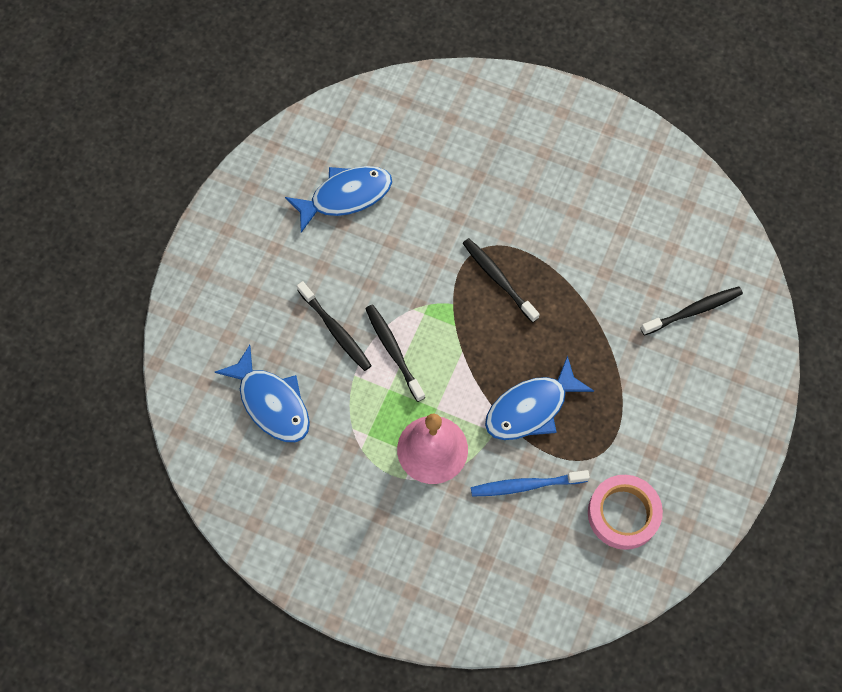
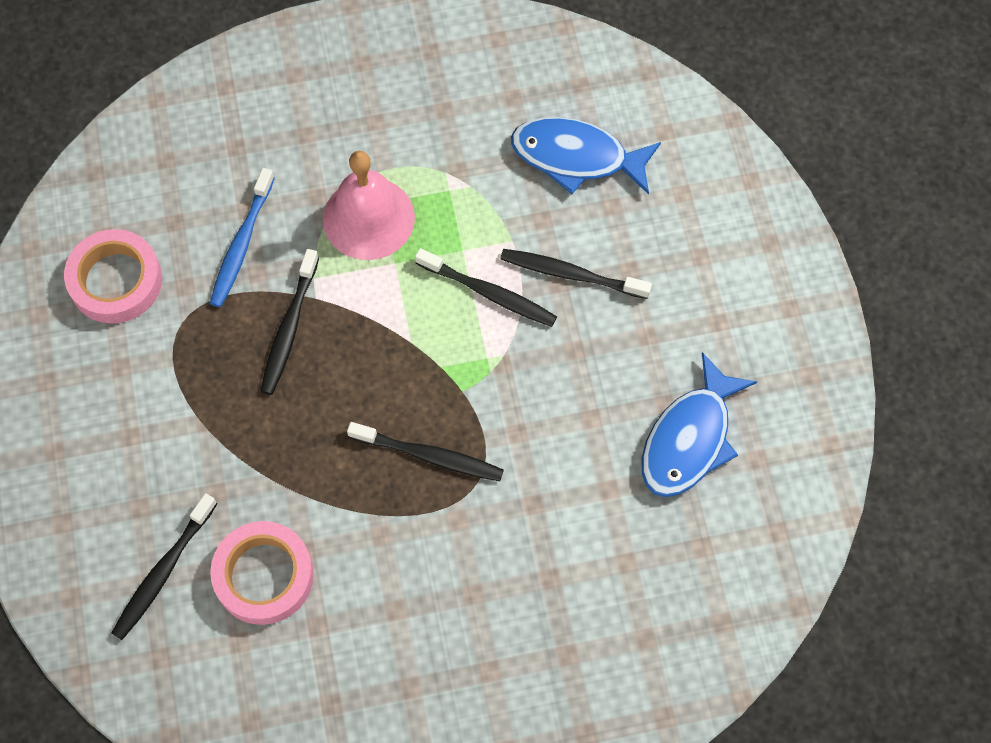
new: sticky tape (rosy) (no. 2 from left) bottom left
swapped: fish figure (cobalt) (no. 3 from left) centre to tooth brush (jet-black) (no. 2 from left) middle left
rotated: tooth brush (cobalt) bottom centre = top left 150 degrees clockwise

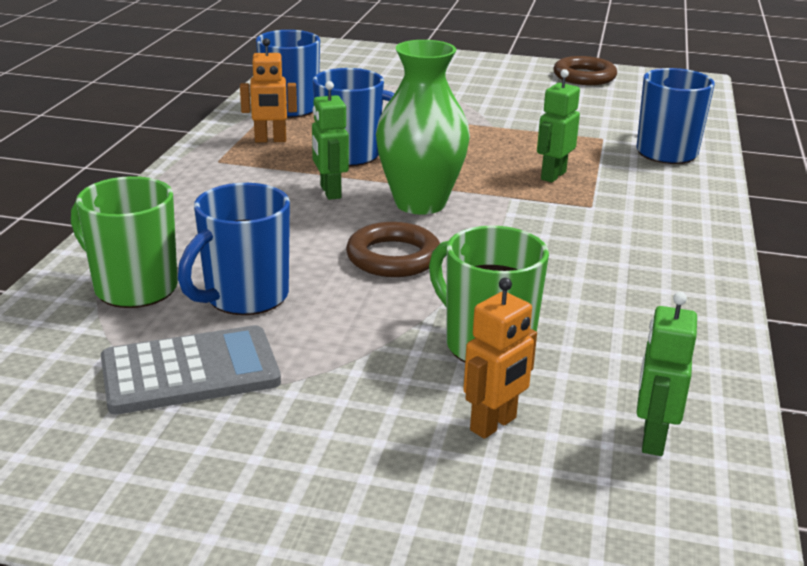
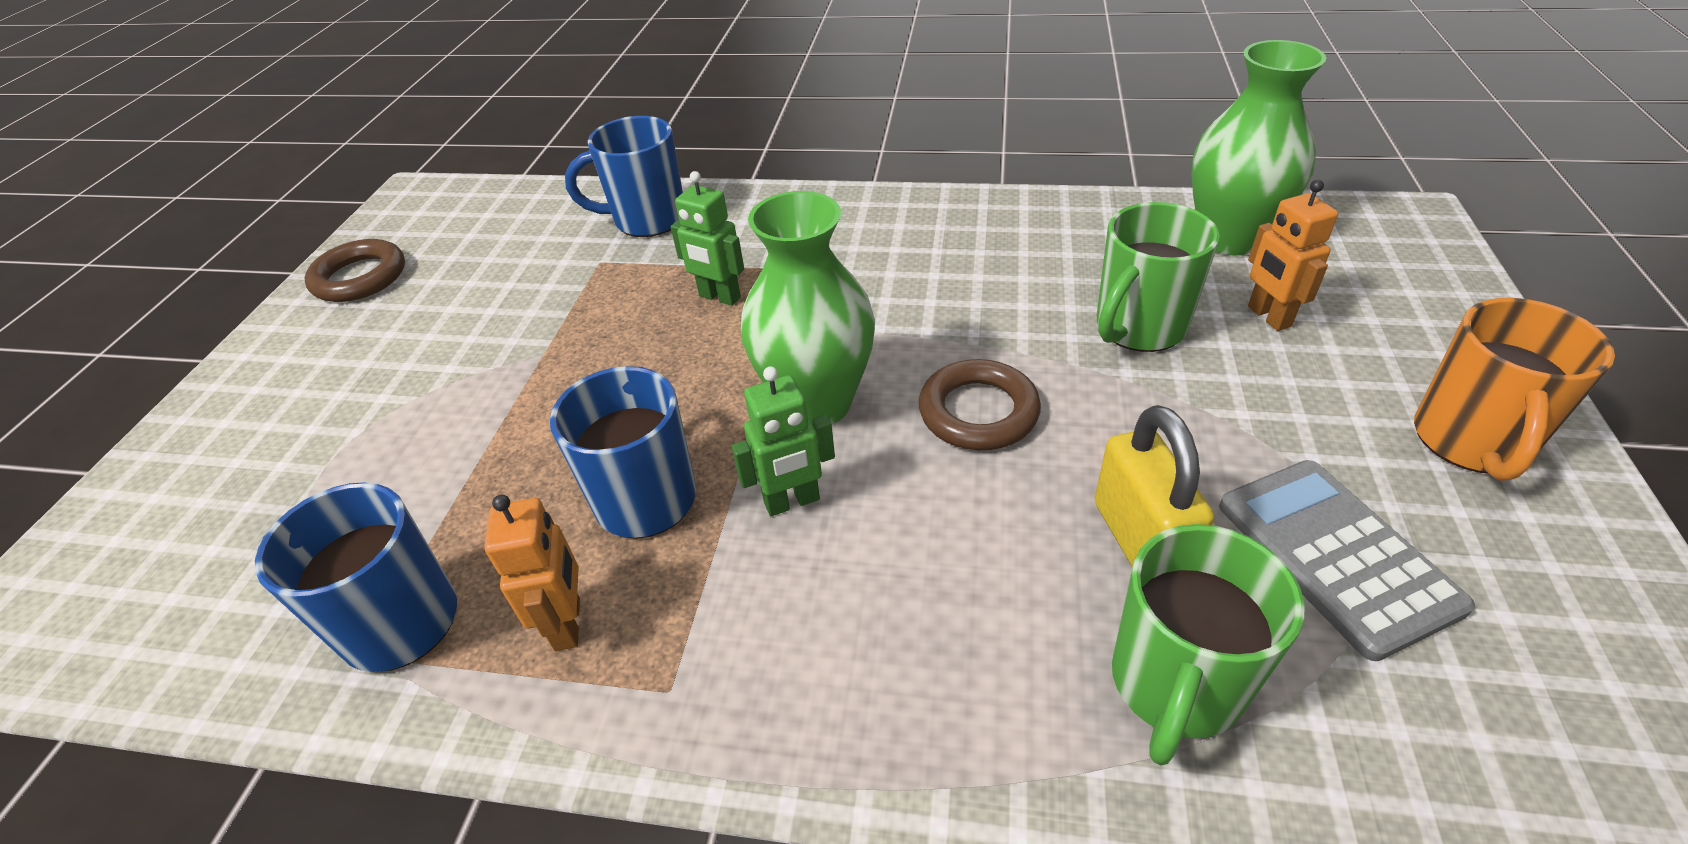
new: mug (bright orange) middle right
swapped: mug (cobalt) (no. 1 from left) middle left to small lock (golden) middle right; robot figure (emerald) (no. 3 from left) middle right to tall vase (emerald) (no. 2 from left) top right
rotated: robot figure (bright orange) (no. 2 from left) centre = top right 150 degrees counterclockwise

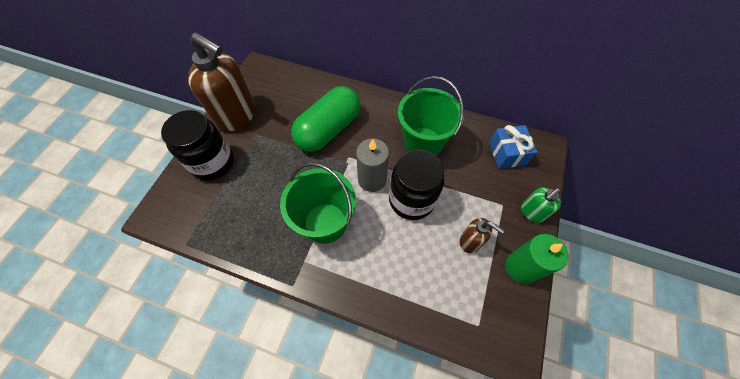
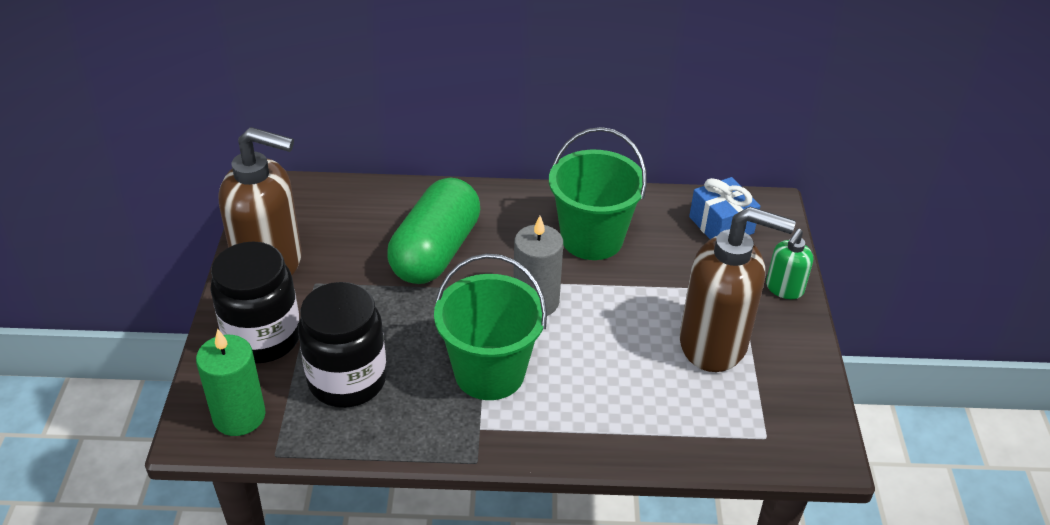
shifted: jam jar (jet-black) (no. 2 from left) centre to middle left; pillar candle (emerald) bottom right to bottom left
scaled: pump bottle (russet) (no. 2 from left) centre = middle right x2.07

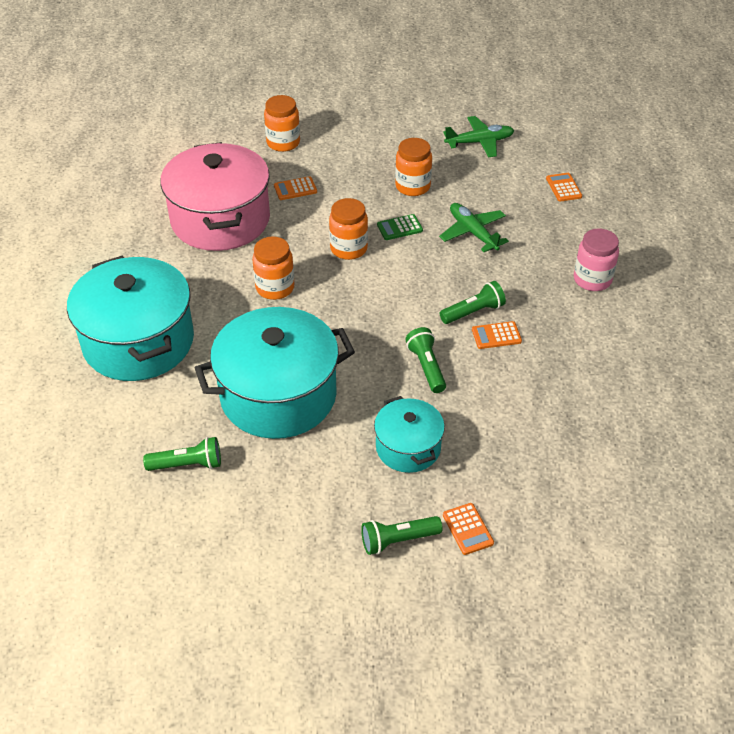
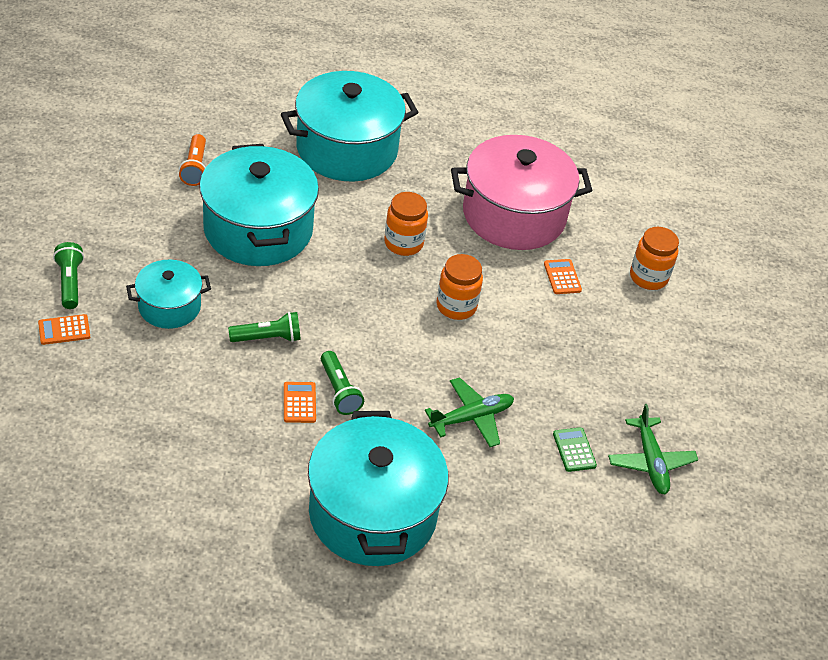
gone: jam jar (bright orange) (no. 4 from left) top centre; pocket calculator (bright orange) (no. 4 from left) top right
shifted: pocket calculator (emerald) top centre to bottom right
swapped: jam jar (rosy) middle right to cooking pot (turquoise) (no. 4 from left) bottom centre
repainted: torch (emerald) (no. 1 from left) middle left to torch (bright orange) top left

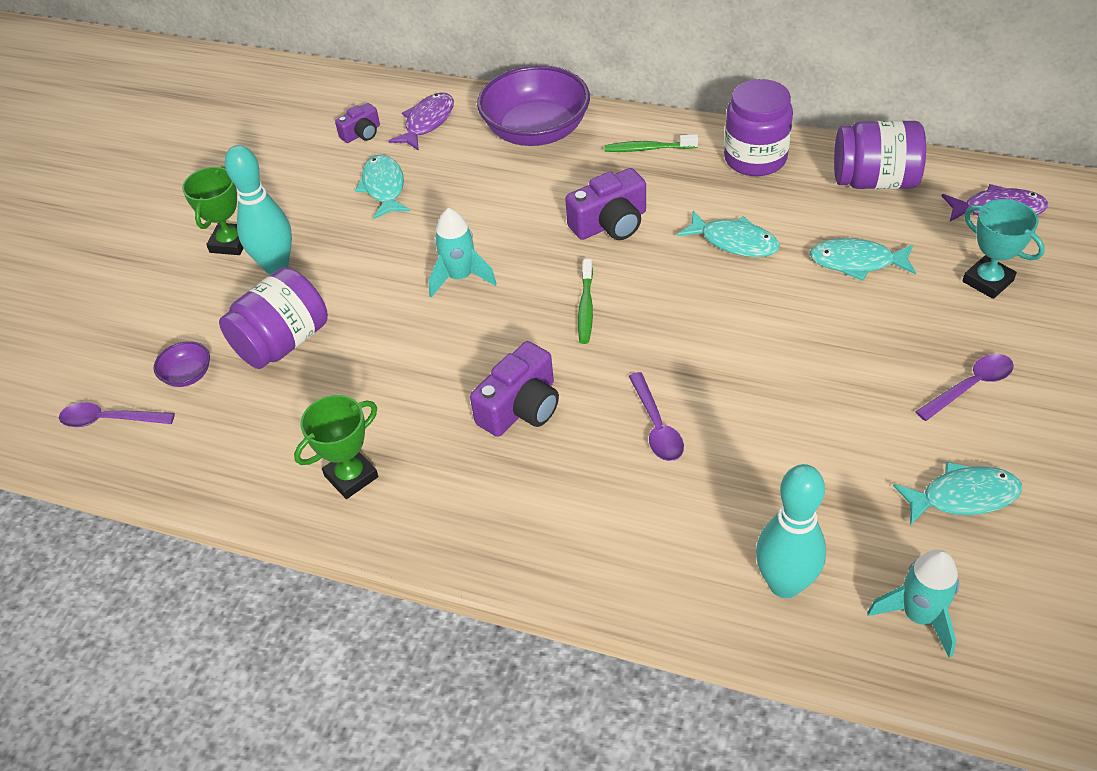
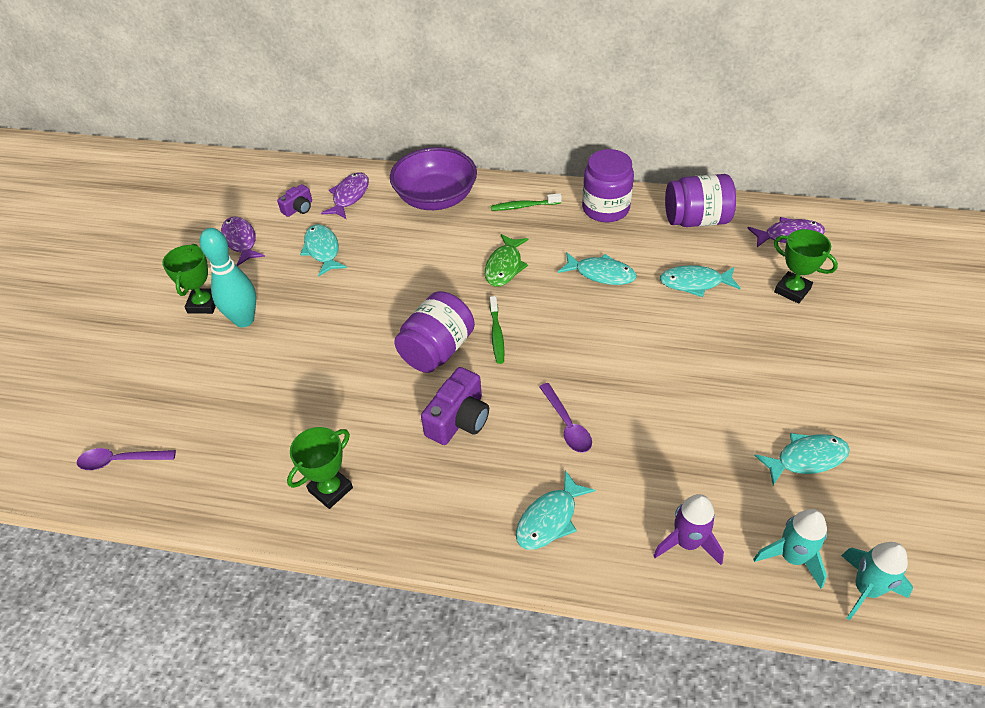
gone: deep dish (purple) (no. 1 from left) middle left; spoon (purple) (no. 3 from left) middle right
new: fish figure (purple) (no. 1 from left) middle left; fish figure (turquoise) (no. 2 from left) bottom centre
shifted: jam jar (purple) (no. 1 from left) middle left to centre; spaceship (turquoise) (no. 1 from left in the first image) top centre to spaceship (turquoise) (no. 2 from left) bottom right
swapped: camera (purple) (no. 3 from left) top centre to fish figure (emerald) centre; tenpin (turquoise) (no. 2 from left) bottom right to spaceship (purple) bottom right
repainted: award cup (turquoise) top right to award cup (emerald) (no. 3 from left) middle right

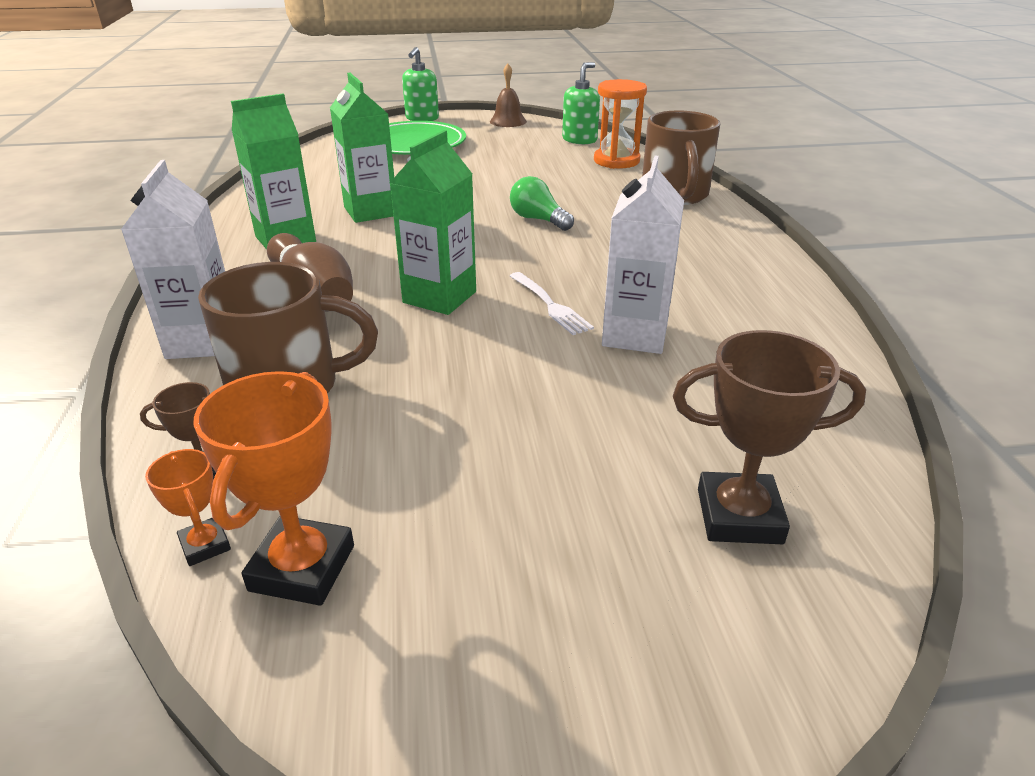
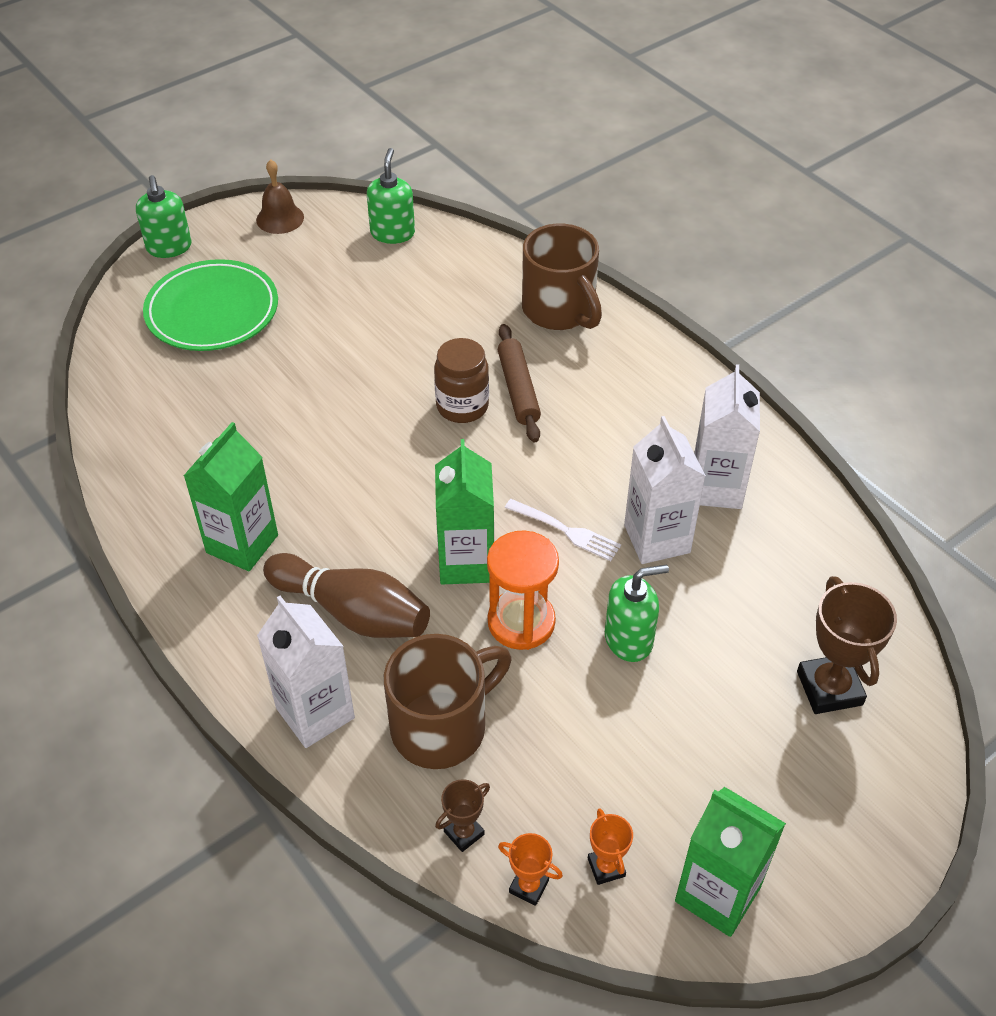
new: pastry roller (russet) centre; pump bottle (emerald) (no. 3 from left) centre; juice carton (white) (no. 3 from left) middle right
shifted: juice carton (emerald) (no. 2 from left in the first image) top centre to juice carton (emerald) (no. 3 from left) bottom right; sandglass (bright orange) top centre to centre
swapped: bulb (emerald) top centre to jam jar (russet) centre
rotated: award cup (russet) (no. 2 from left) middle right = middle right 75 degrees counterclockwise
scaled: award cup (bright orange) (no. 2 from left) middle left = bottom centre x0.53

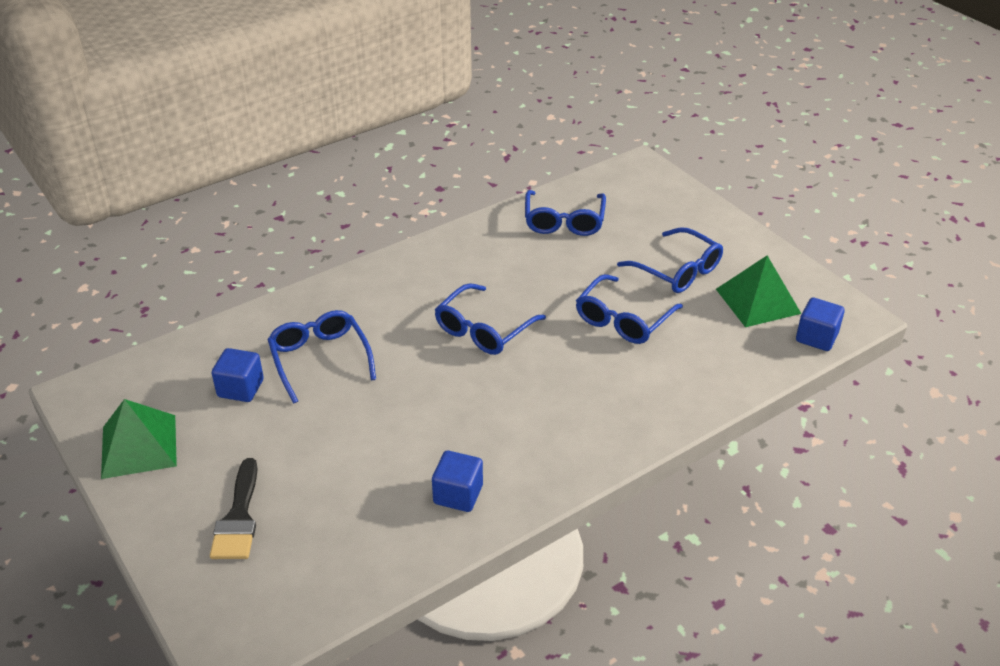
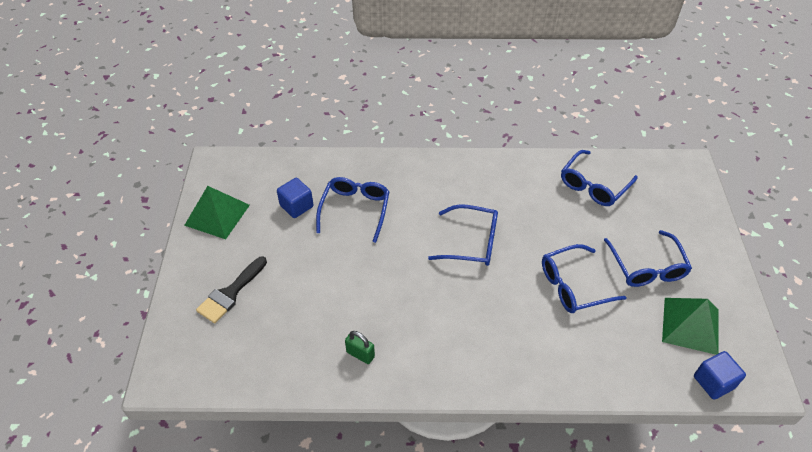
swapped: block (cobalt) (no. 2 from left) bottom centre to small lock (emerald) bottom centre
rotated: glasses (cobalt) (no. 2 from left) centre = centre 150 degrees counterclockwise

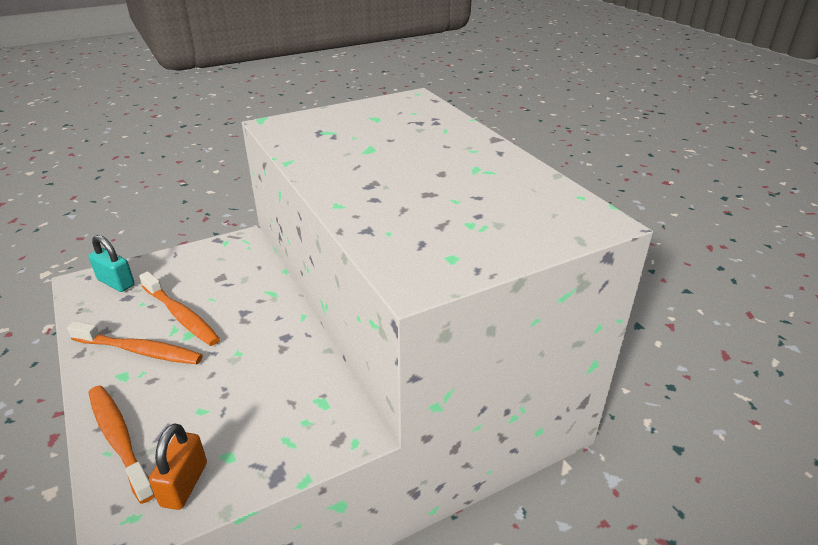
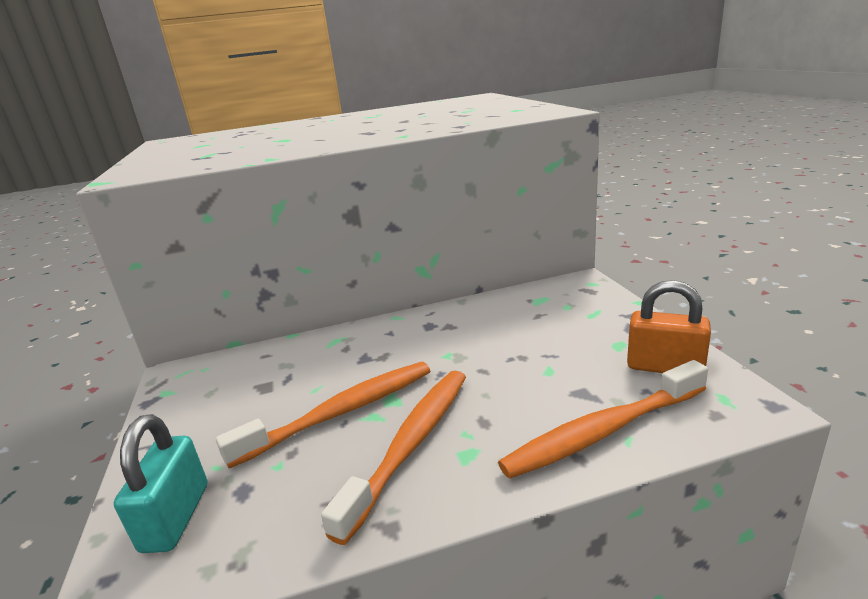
rotated: small lock (turquoise) middle left = bottom left 45 degrees counterclockwise

